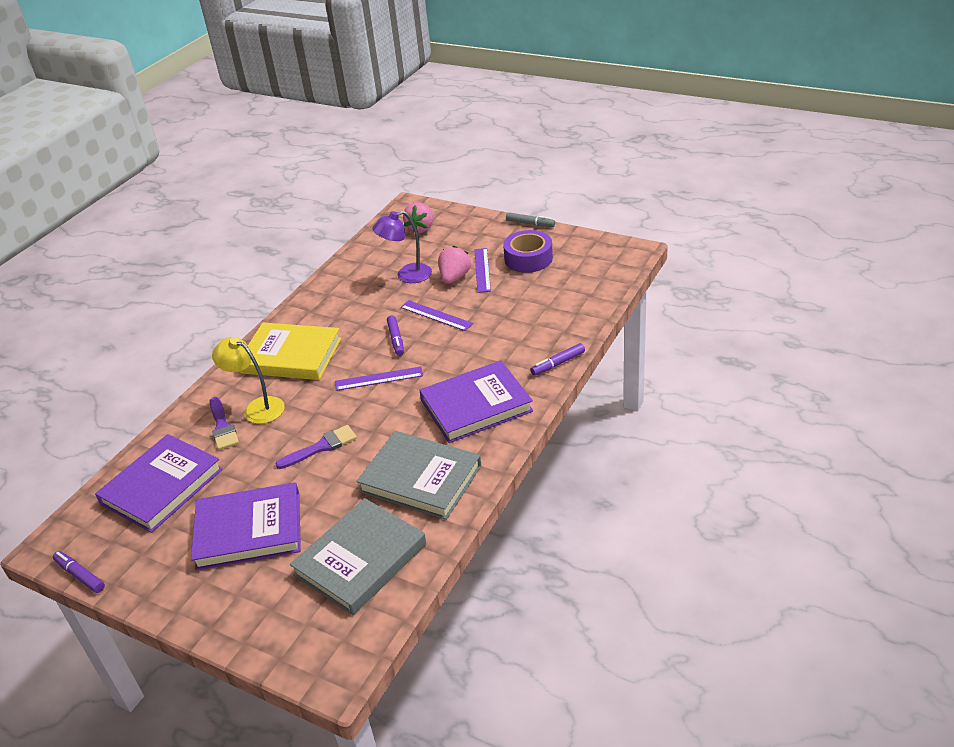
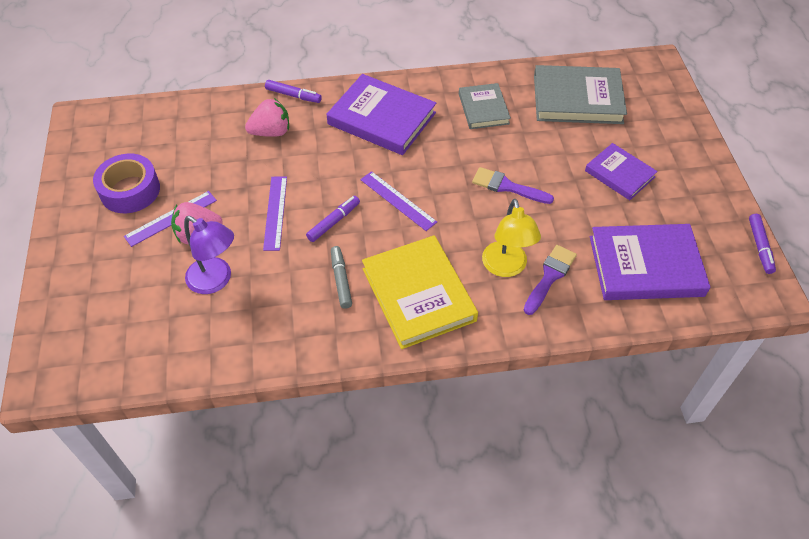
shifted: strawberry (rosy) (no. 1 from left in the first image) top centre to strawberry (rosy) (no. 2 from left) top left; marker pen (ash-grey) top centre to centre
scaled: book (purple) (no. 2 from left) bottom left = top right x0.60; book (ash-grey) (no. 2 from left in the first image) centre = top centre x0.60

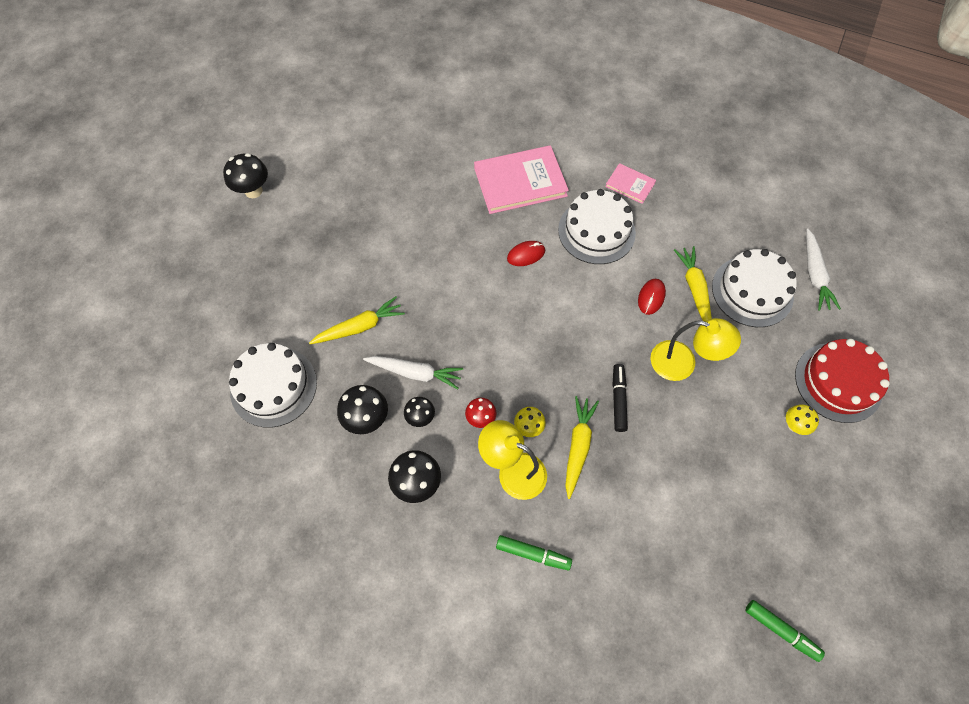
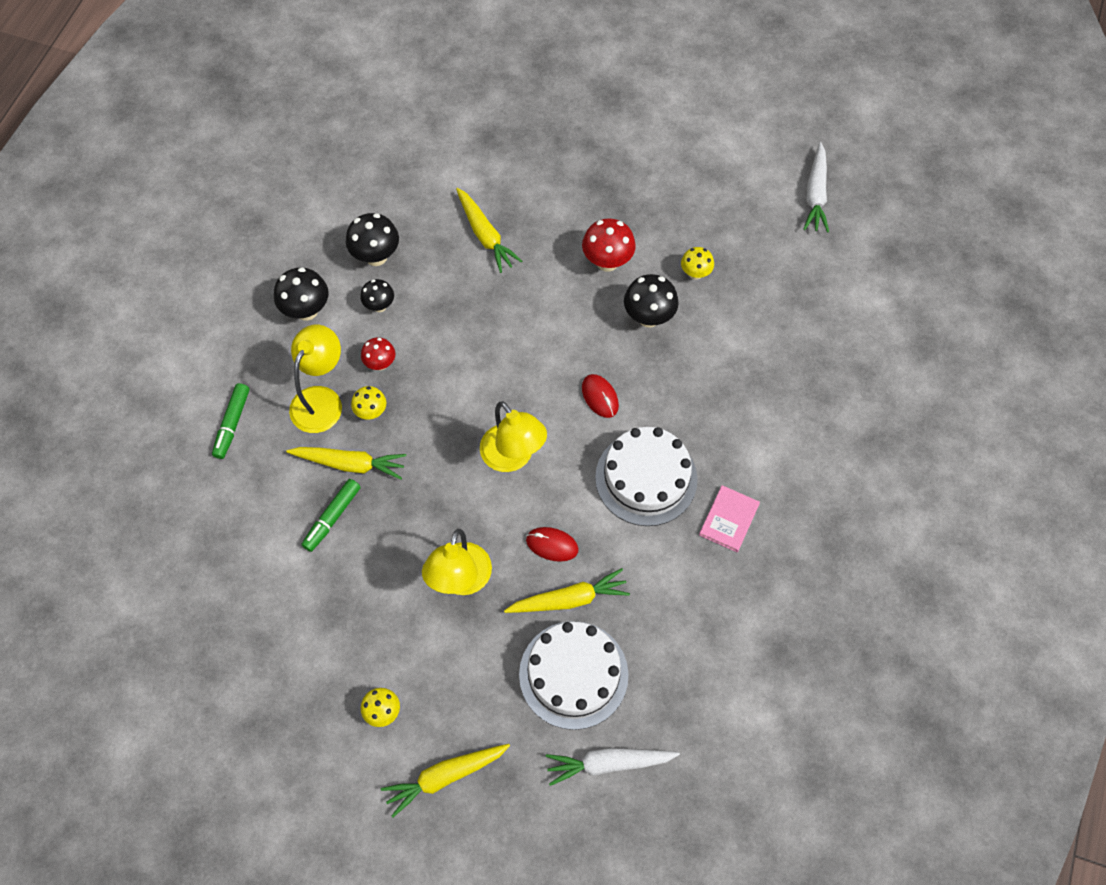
gone: cake (white) (no. 1 from left) middle left; book (rosy) (no. 1 from left) top centre; marker pen (jet-black) centre
new: lamp (golden) (no. 3 from left) centre; toadstool (crimson) (no. 2 from left) top centre; toadstool (golden) (no. 3 from left) top centre
shifted: toadstool (jet-black) (no. 1 from left in the first image) top left to toadstool (jet-black) (no. 4 from left) centre; root vegetable (white) (no. 1 from left in the first image) centre to root vegetable (white) (no. 2 from left) top right; marker pen (emerald) (no. 2 from left) bottom right to middle left
swapped: cake (crimson) middle right to root vegetable (golden) (no. 2 from left) bottom centre

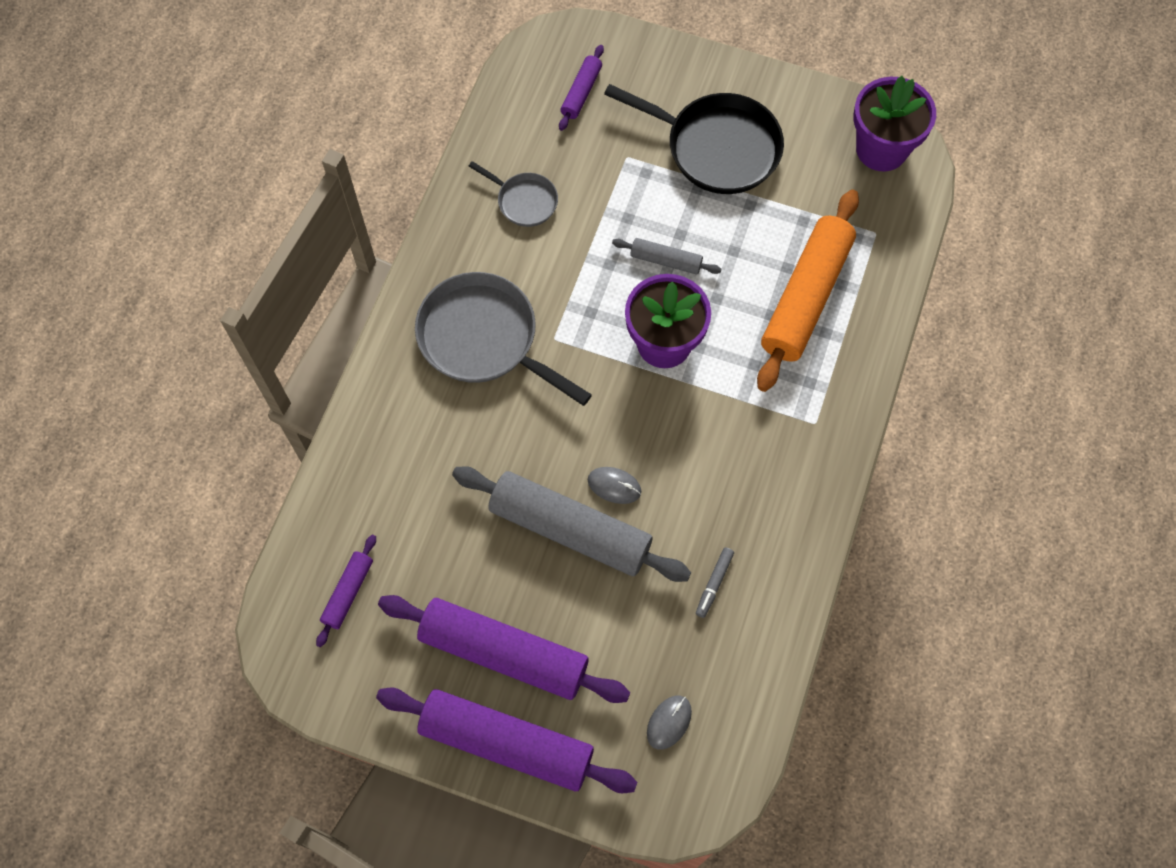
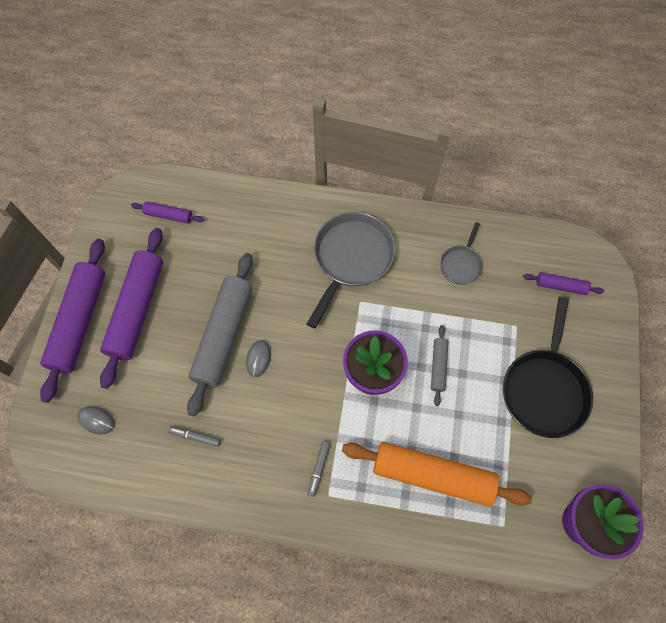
new: marker pen (ash-grey) (no. 2 from left) bottom centre

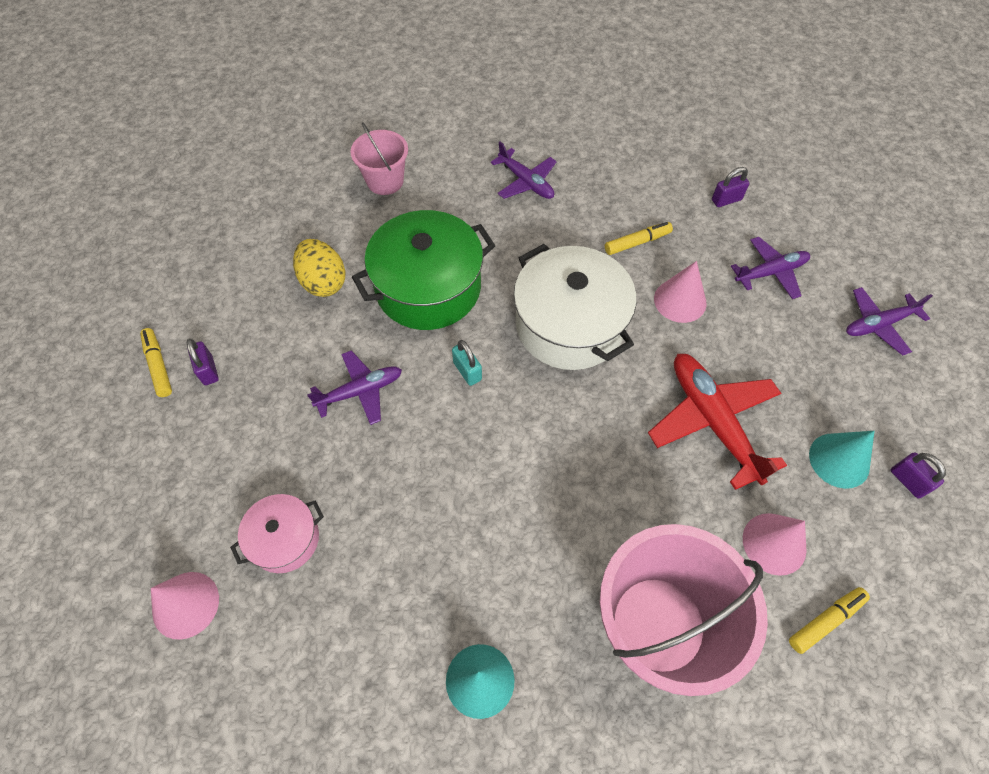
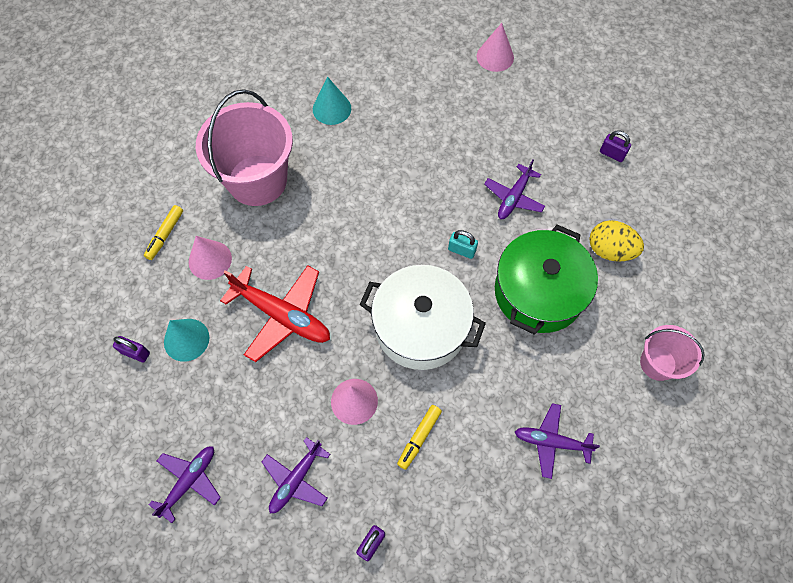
gone: marker pen (golden) (no. 1 from left) middle left; cooking pot (rosy) bottom left

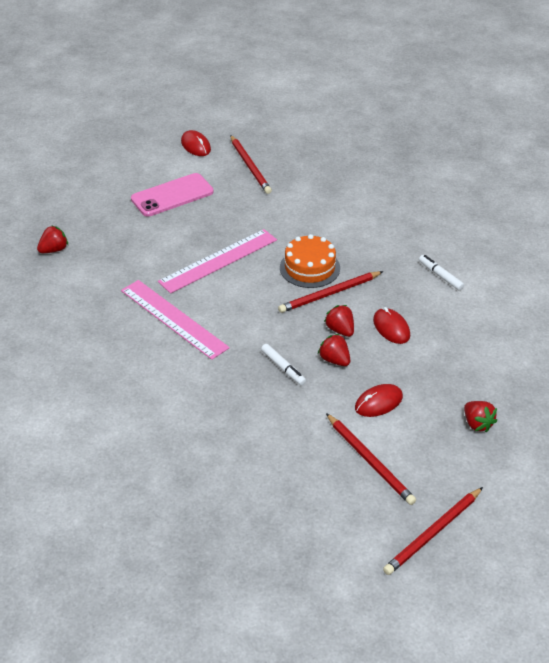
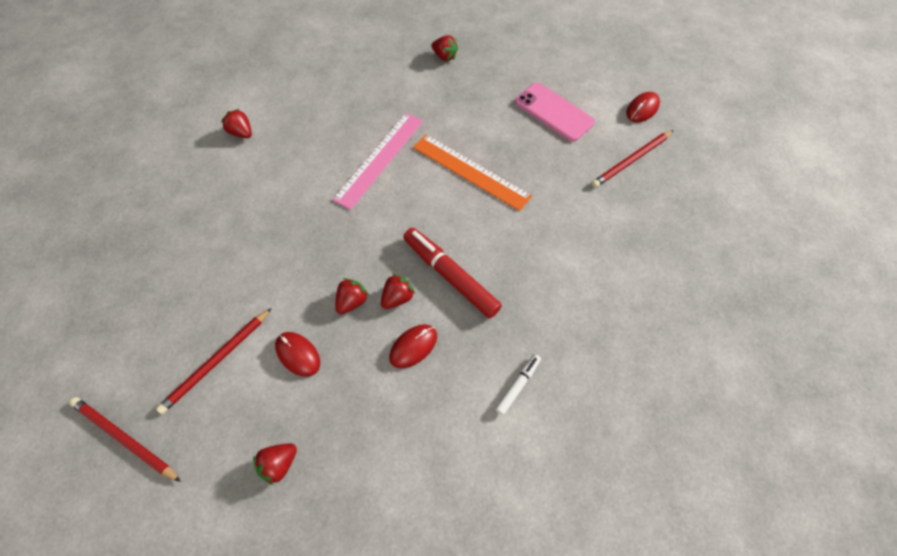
gone: marker pen (white) (no. 1 from left) centre; cake (bright orange) centre
new: strawberry (crimson) (no. 1 from left) top left
swapped: lead pencil (crimson) (no. 2 from left) centre to marker pen (crimson) centre
repainted: ruler (rosy) (no. 2 from left) centre to ruler (bright orange) top centre

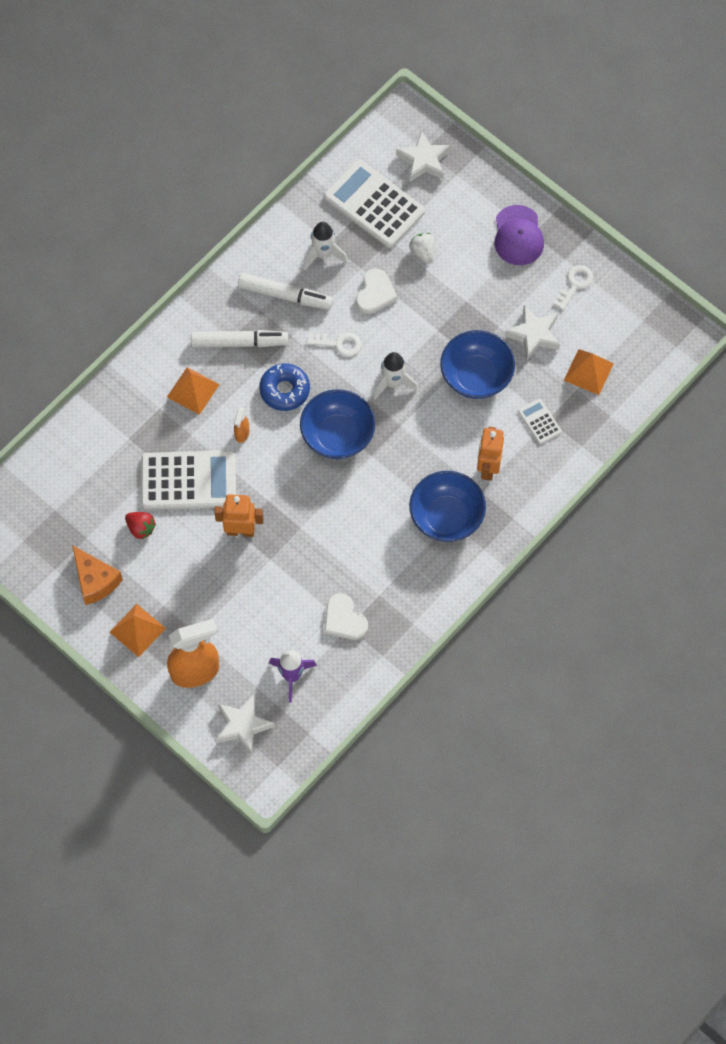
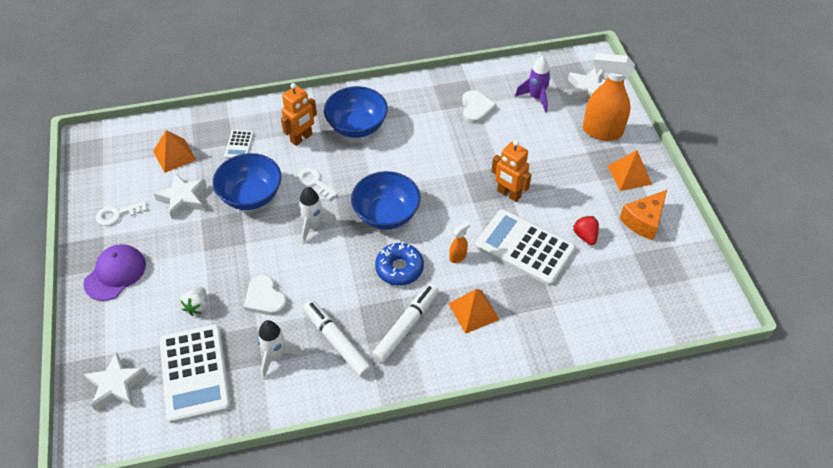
shifted: latchkey (white) (no. 1 from left in the first image) top centre to latchkey (white) (no. 2 from left) centre
rotated: piece of cheese (bright orange) middle left = middle right 135 degrees counterclockwise; marker pen (white) (no. 1 from left in the first image) top left = bottom centre 90 degrees clockwise; love heart (white) (no. 2 from left in the first image) top centre = middle left 90 degrees counterclockwise

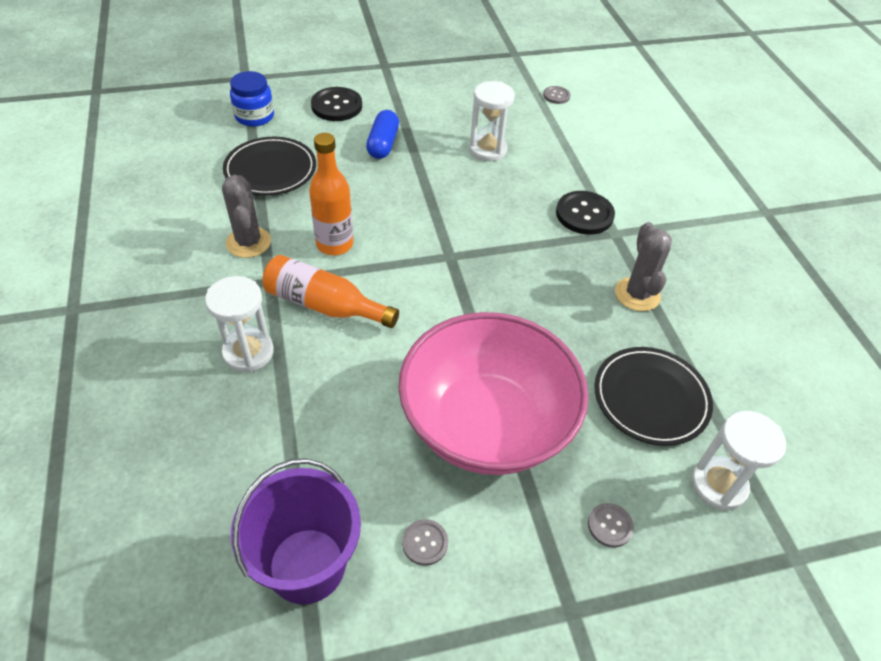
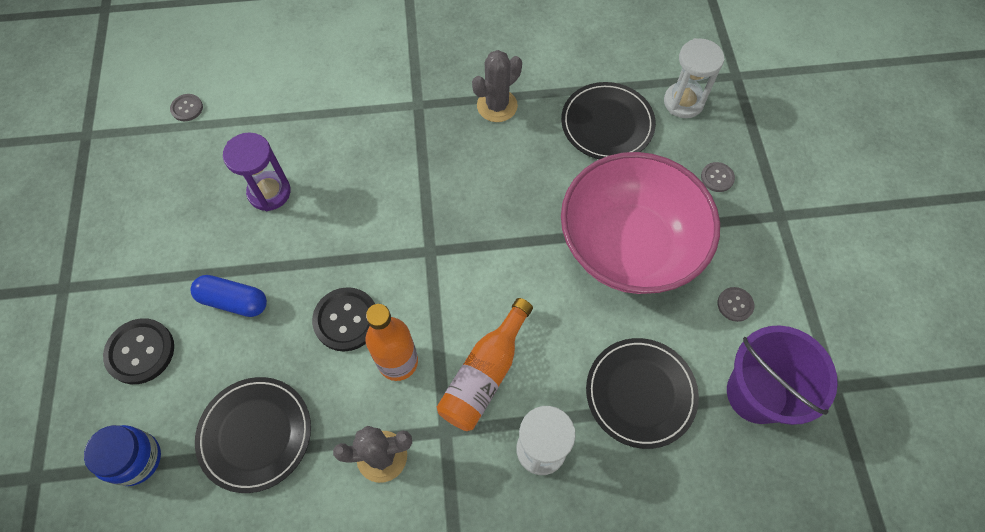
new: dinner plate (jet-black) (no. 3 from left) bottom centre
shifted: shirt button (jet-black) (no. 2 from left) top centre to centre
repainted: sandglass (white) (no. 2 from left) top centre to sandglass (purple) top left
rotated: saguaro cactus (ash-grey) (no. 2 from left) middle right = top centre 45 degrees counterclockwise

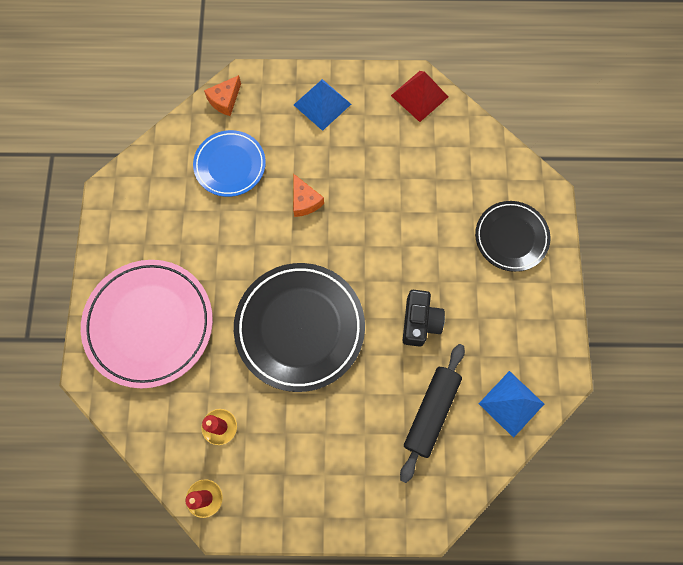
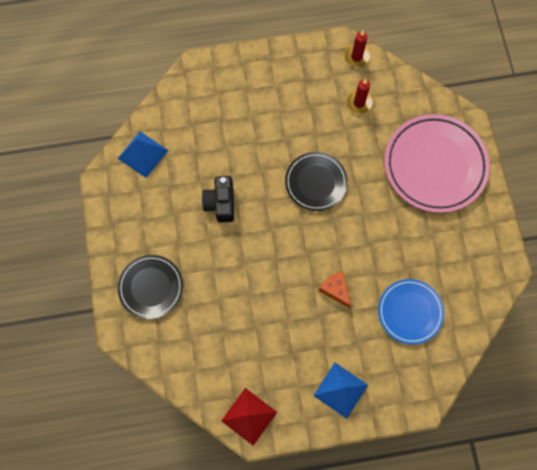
gone: piece of cheese (bright orange) (no. 1 from left) top left; pastry roller (jet-black) bottom centre
scaled: dinner plate (jet-black) (no. 1 from left in the first image) centre = centre x0.60

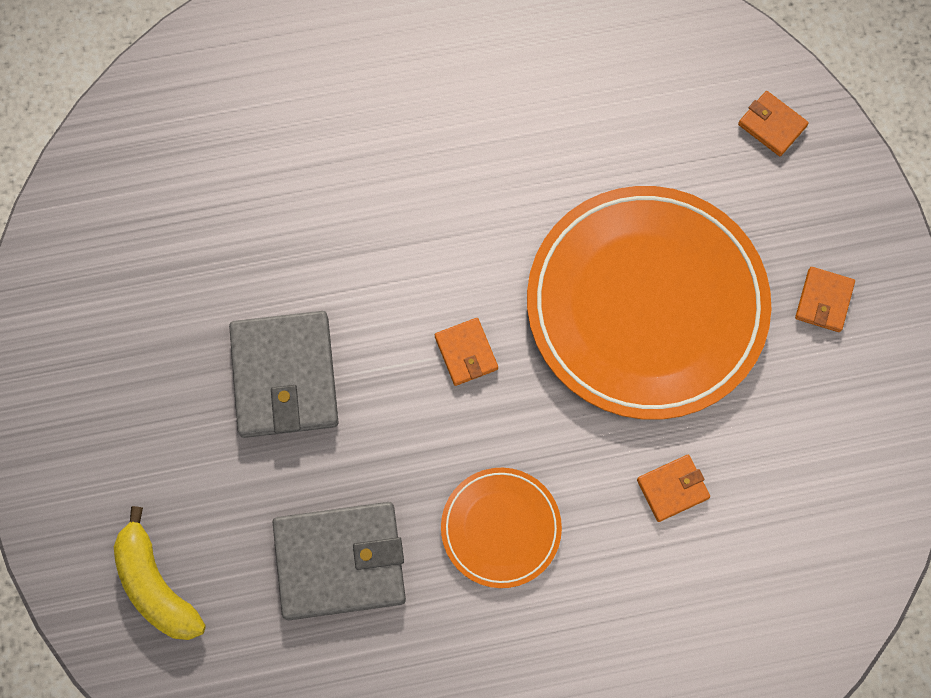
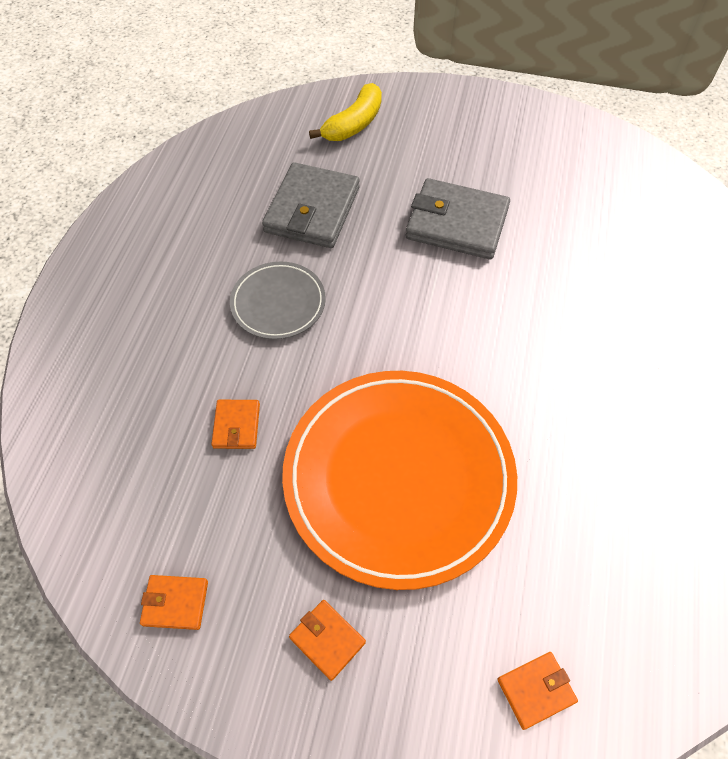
shifted: card wallet (bright orange) (no. 1 from left) centre to bottom left
repainted: dinner plate (bright orange) (no. 1 from left) bottom centre to dinner plate (ash-grey) centre
rotated: banana fruit (golden) bottom left = top centre 135 degrees clockwise

